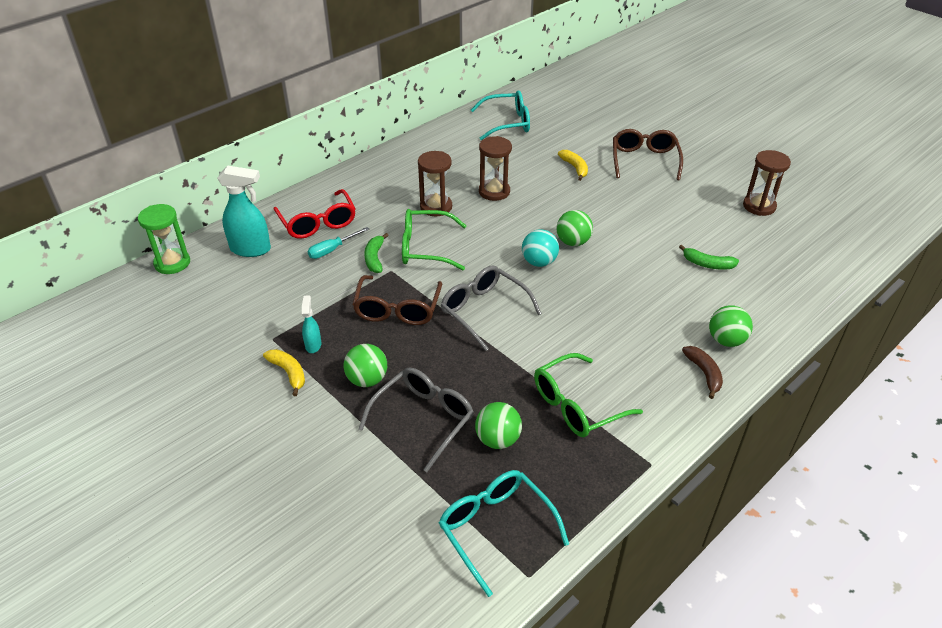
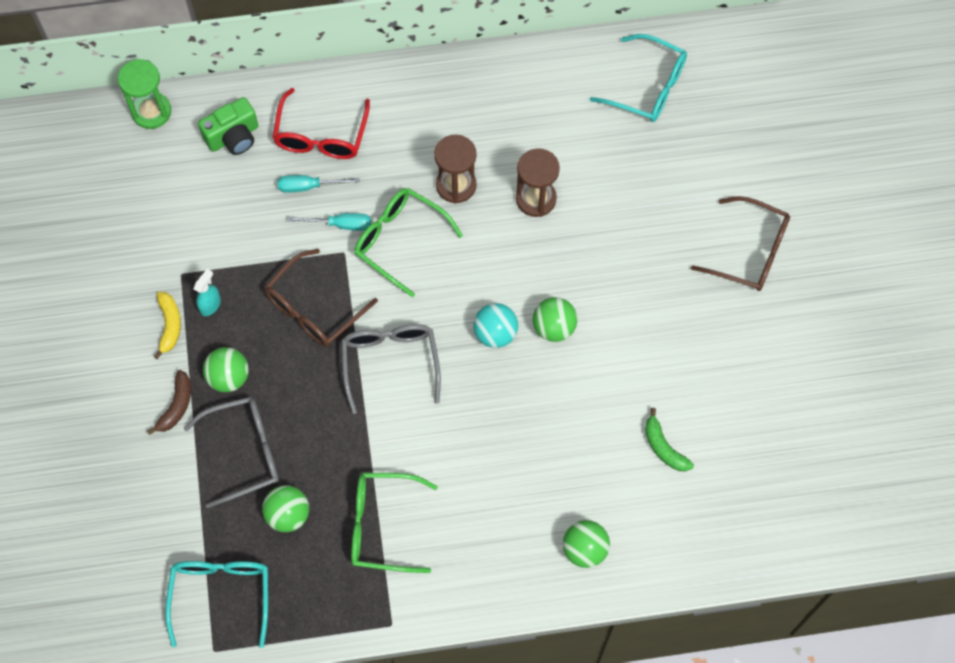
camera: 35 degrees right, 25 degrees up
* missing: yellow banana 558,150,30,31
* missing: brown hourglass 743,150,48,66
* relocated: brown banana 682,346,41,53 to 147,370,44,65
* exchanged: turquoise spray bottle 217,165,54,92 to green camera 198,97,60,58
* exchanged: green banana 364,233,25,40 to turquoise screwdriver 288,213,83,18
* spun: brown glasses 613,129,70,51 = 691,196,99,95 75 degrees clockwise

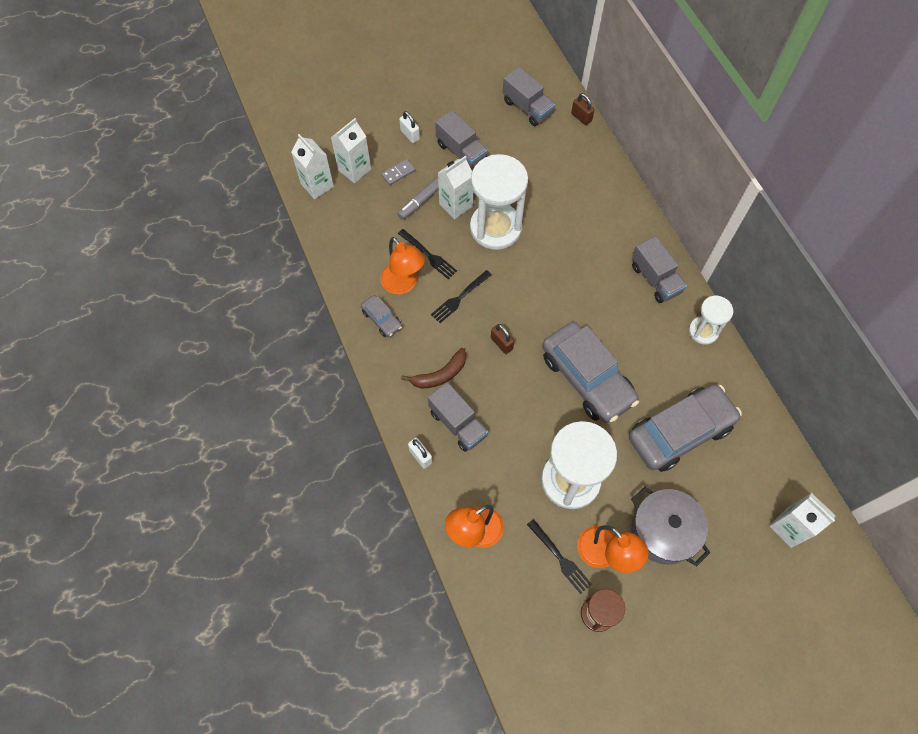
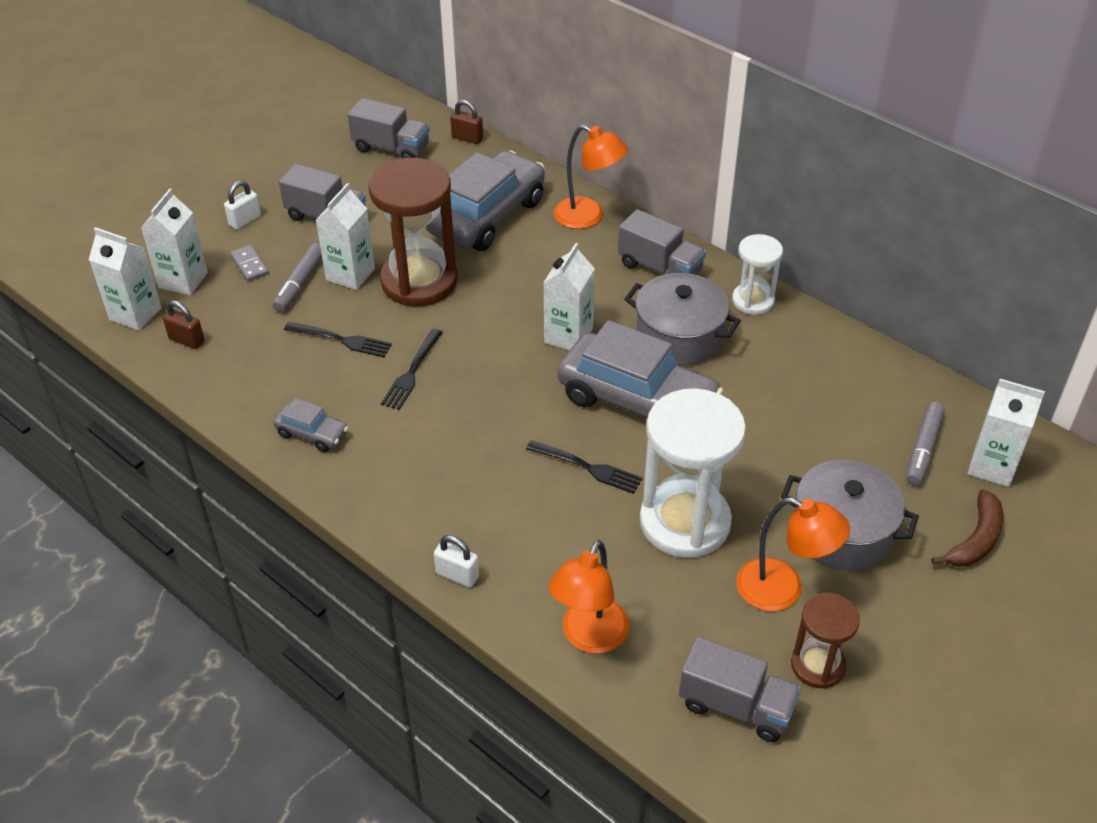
camera: 25 degrees left, 20 degrees down
* appeared: white carton 543,243,52,107
* appeared: grey pot 624,273,117,92
* appeared: grey marker 906,402,39,84
* relocated: orange lamp 380,237,45,57 to 553,125,75,104
* relocated: brown banana 401,348,65,40 to 931,489,72,78
* relocated: grey truck 428,382,60,70 to 679,637,122,105
* relocated: brown padlock 491,324,23,30 to 163,300,42,49
* relocated: black fork 527,519,65,75 to 526,440,117,54
* relocated: grey car 629,384,113,88 to 426,150,119,101
* colour: white hourglass 470,154,58,96 to brown hourglass 369,158,88,149
* spun: grey domino 381,159,34,26 = 230,245,39,36 60 degrees counterclockwise
* spun: white padlock 399,111,21,32 = 224,180,37,50 75 degrees counterclockwise

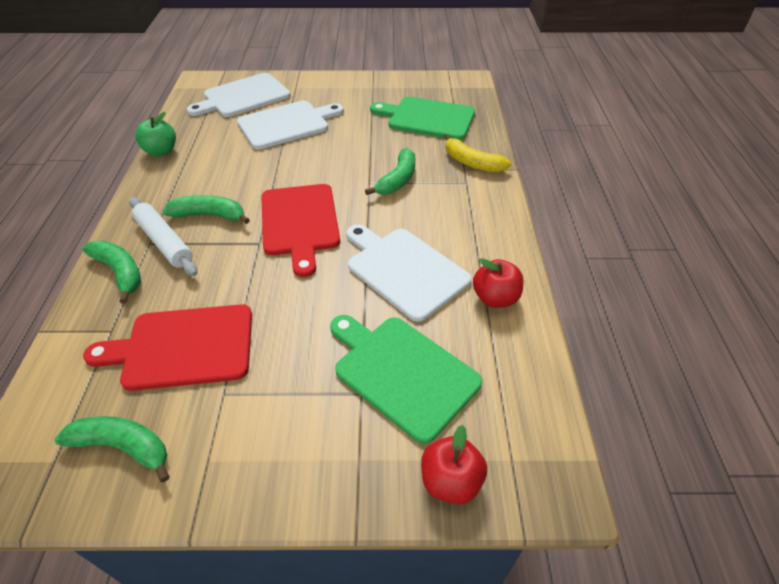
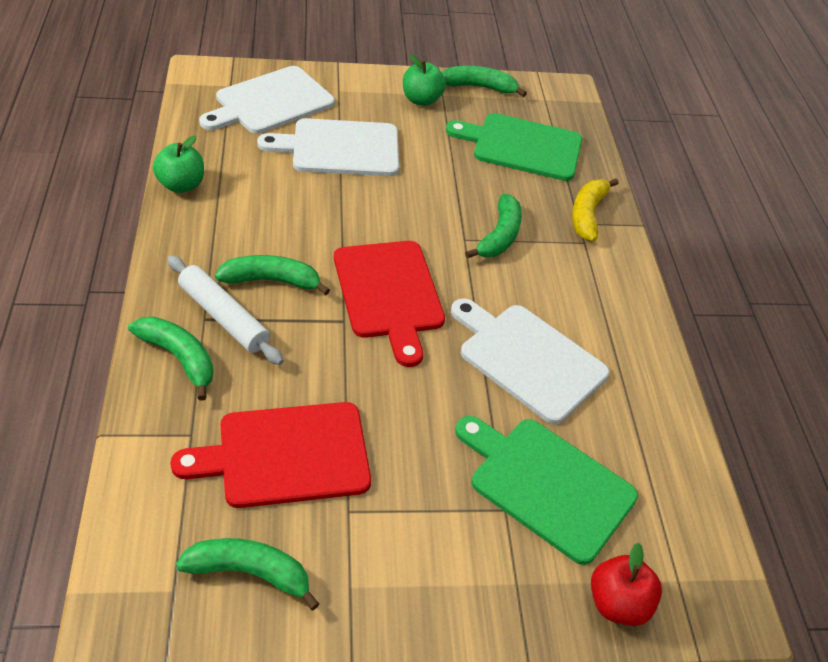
camera: 10 degrees left, 0 degrees up
* missing: red apple 473,258,51,50
* appeared: green apple 403,54,43,52
* appeared: green banana 442,66,85,31
* spun: white cutting board 237,101,107,49 = 257,118,142,58 150 degrees counterclockwise
* spun: yellow banana 444,134,67,38 = 572,178,47,63 75 degrees clockwise

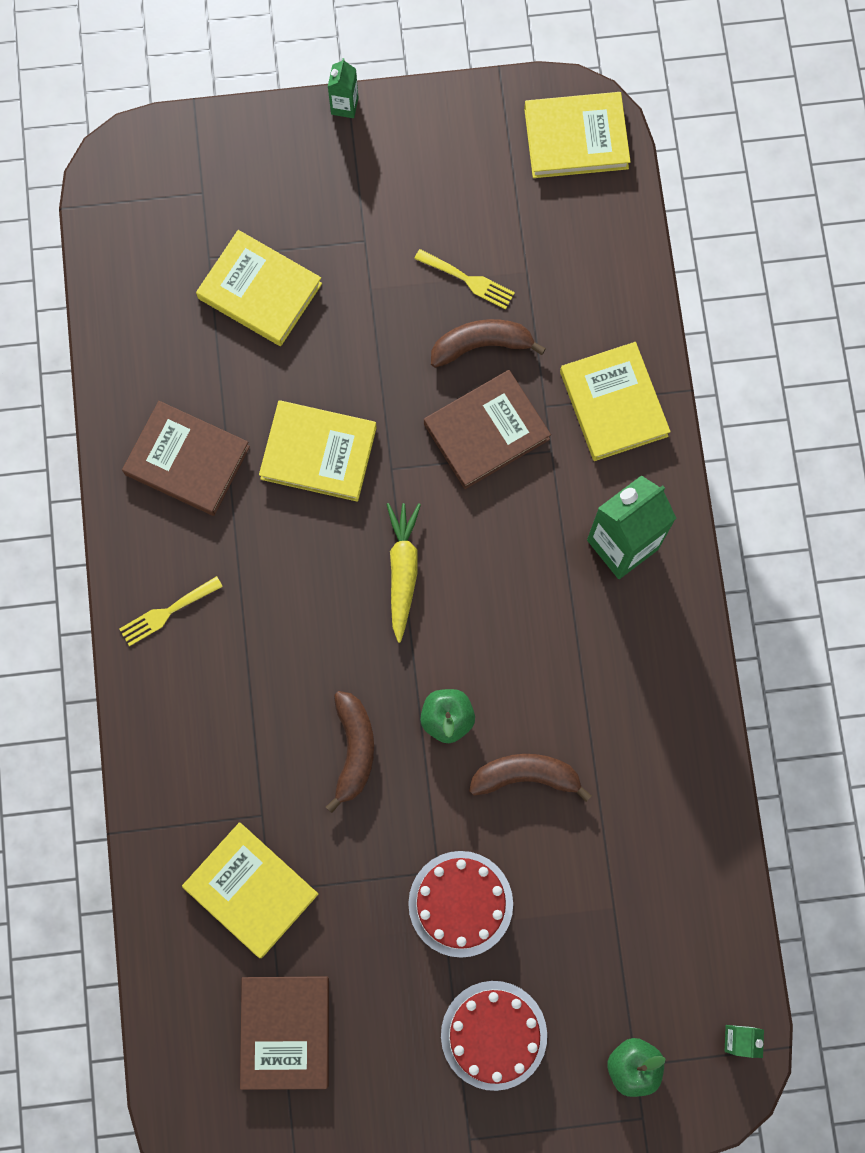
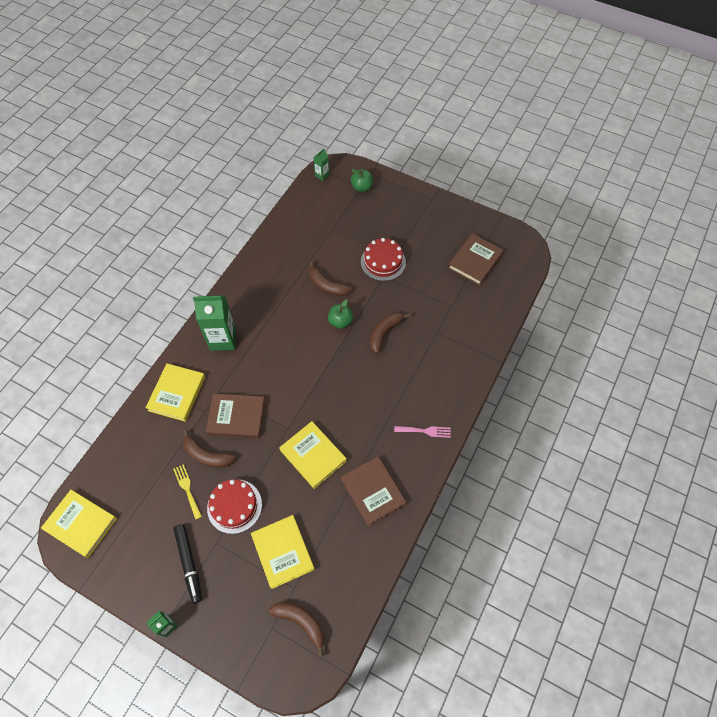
camera: 145 degrees left, 15 degrees down
* missing: yellow book 182,822,136,136
* missing: yellow carrot 386,503,35,140
* appeared: black marker 174,524,28,80
* appeared: brown banana 269,602,55,55
* relocated: red cake 441,981,106,110 to 207,479,55,55
* colour: yellow fork 119,576,104,70 to pink fork 394,426,57,12

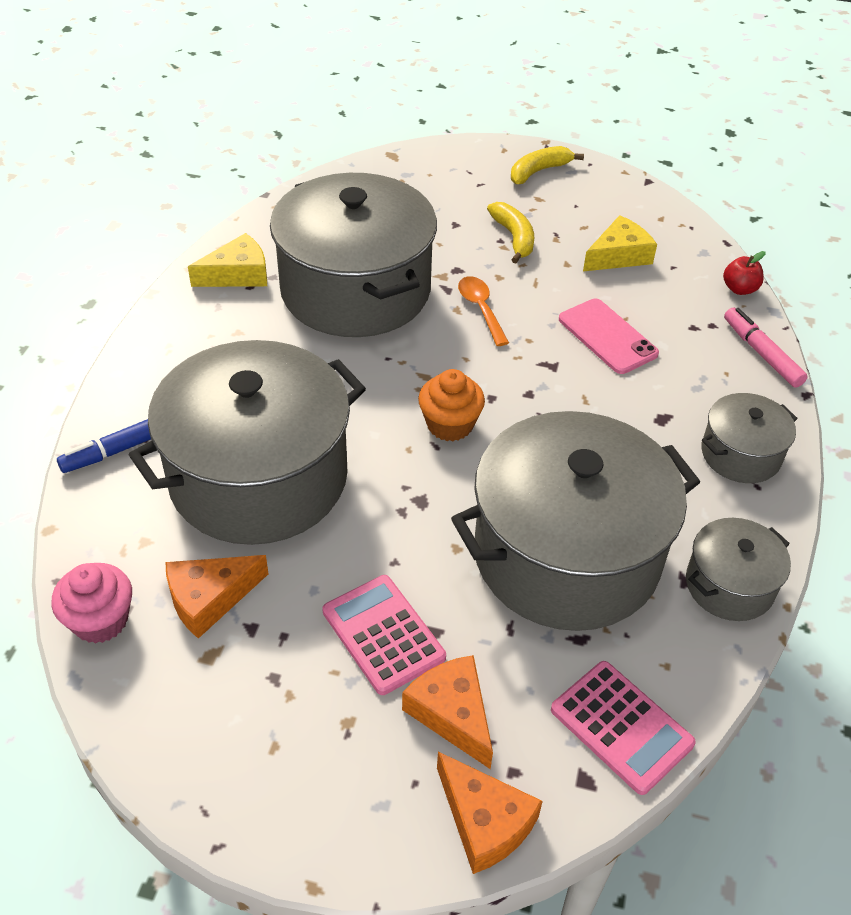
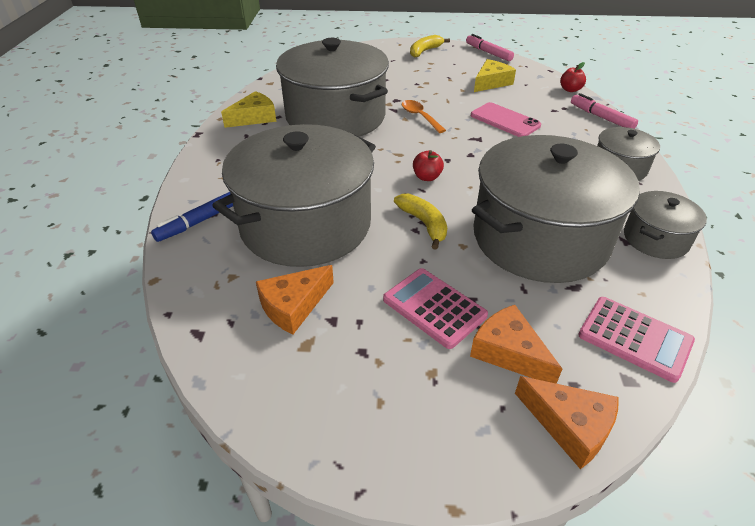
camera: 10 degrees left, 5 degrees down
* missing: pink cupcake 51,563,81,81
* appeared: pink marker 466,34,48,27
* relocated: yellow banana 487,202,47,61 to 394,194,53,55
* exchanged: orange cupcake 418,369,67,72 to red apple 413,150,31,31

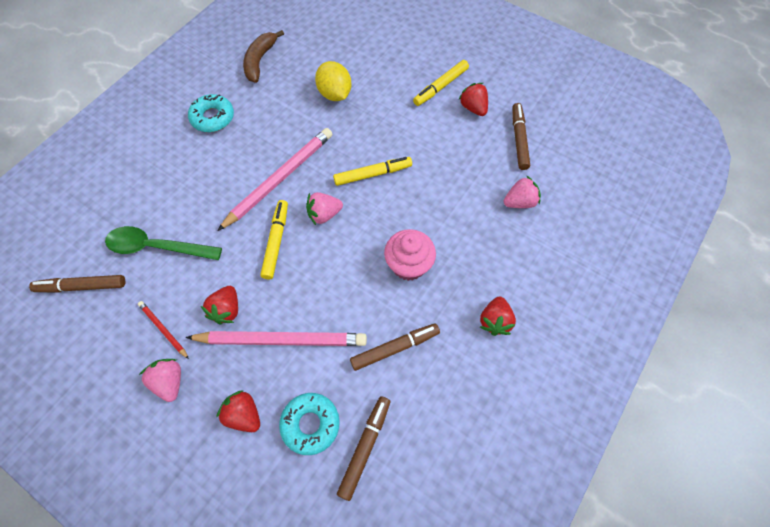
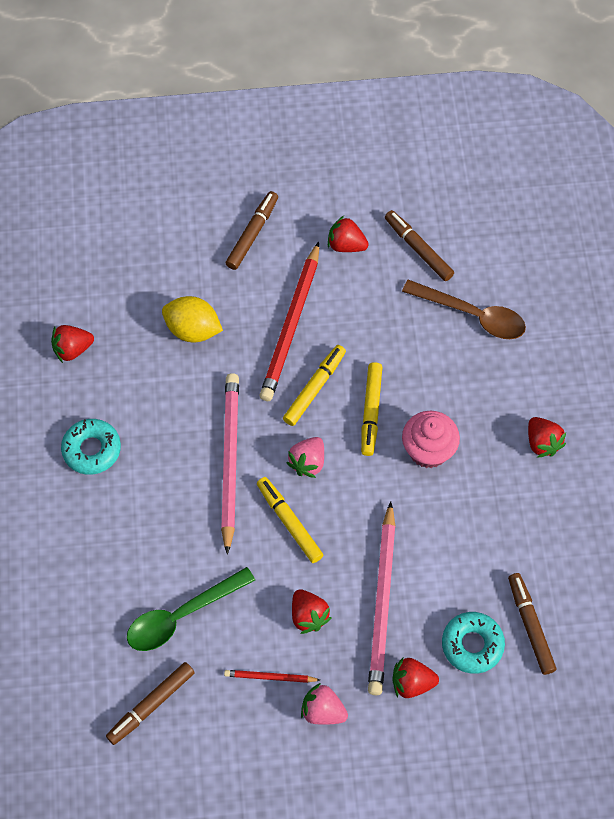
camera: 40 degrees left, 0 degrees up
* appeared: red pencil 260,242,59,159
* relocated: brown marker 350,323,90,48 to 225,191,53,79
* relocated: yellow marker 413,60,56,46 to 361,362,21,94
* exchanged: brown banana 243,30,41,53 to red strawberry 51,325,43,38
* exchanged: pink strawberry 504,175,37,33 to brown spoon 402,280,124,59
* spun: pink pencil 185,331,182,15 = 368,502,28,193 135 degrees clockwise

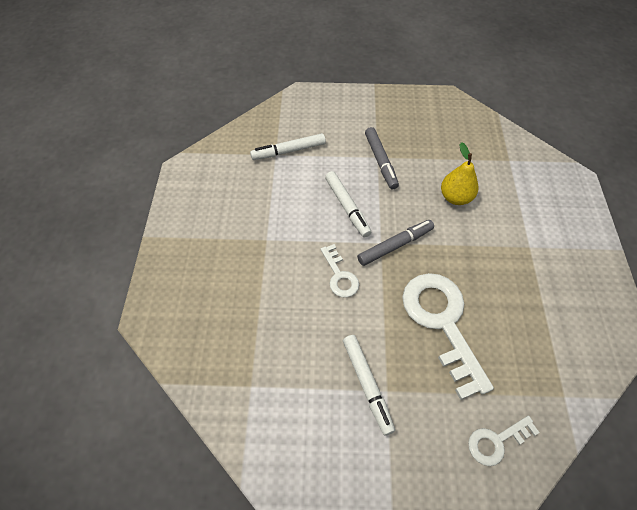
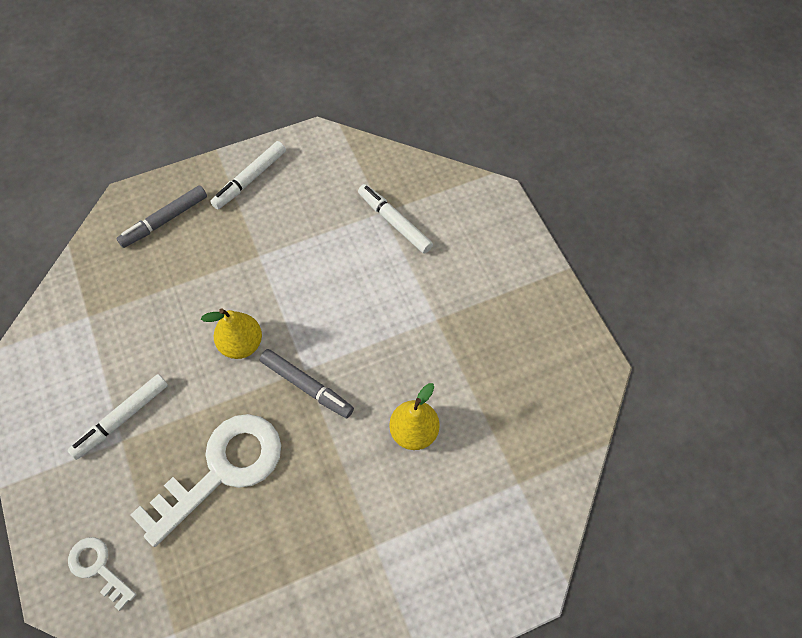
camera: 65 degrees right, 5 degrees up
* relocated: white marker 325,171,47,66 to 210,141,76,69
* relocated: grey marker 365,127,34,62 to 116,185,91,63
* exchanged: white key 321,244,38,54 to yellow pear 201,309,61,50

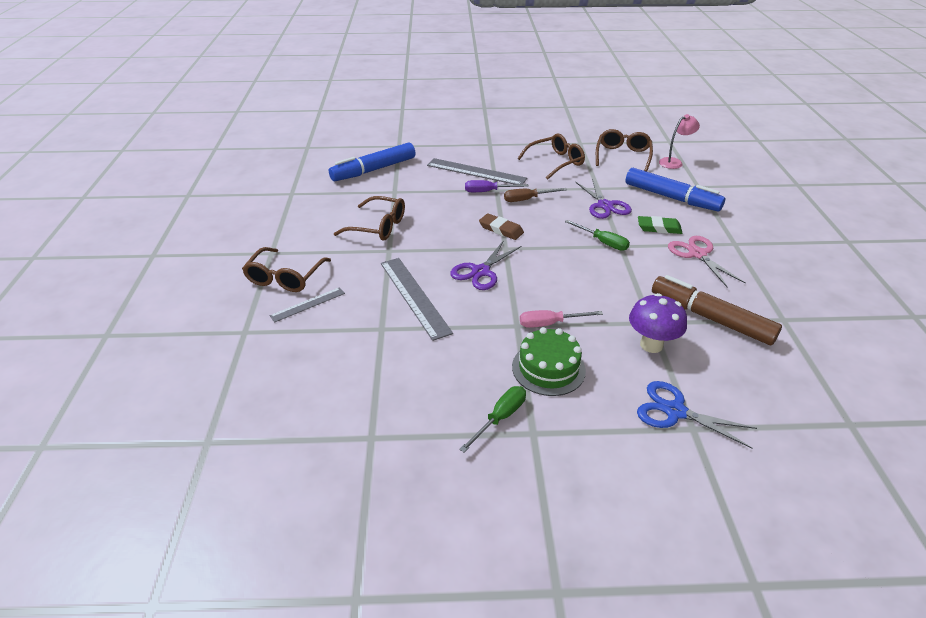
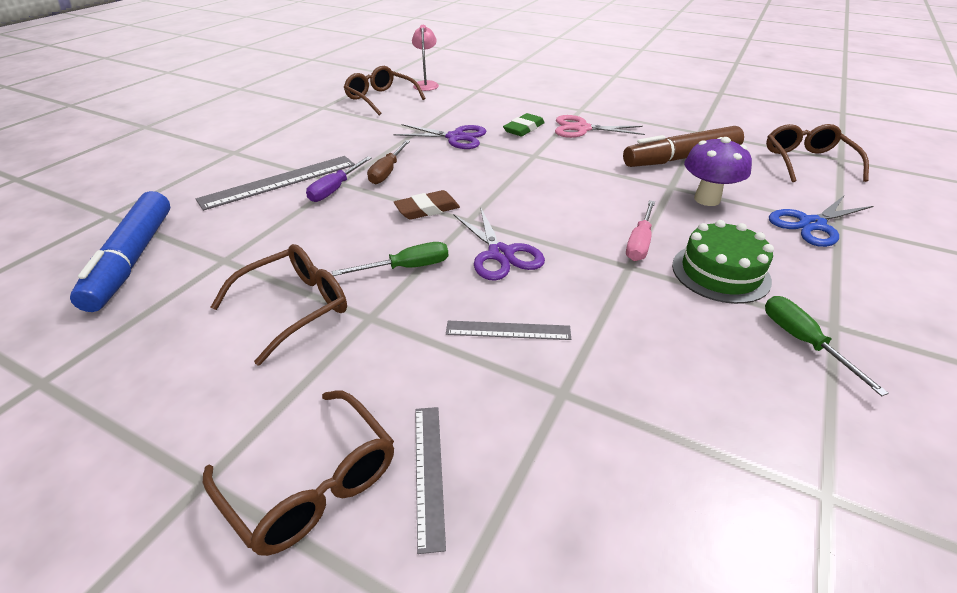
camera: 60 degrees left, 0 degrees up
* missing: blue marker 625,168,100,44
* relocated: brown glasses 518,134,67,45 to 766,124,103,58
* relocated: green screwdriver 565,220,65,31 to 332,242,116,34
* size: grey ruler 381,258,72,83 = 446,321,125,19 x0.56

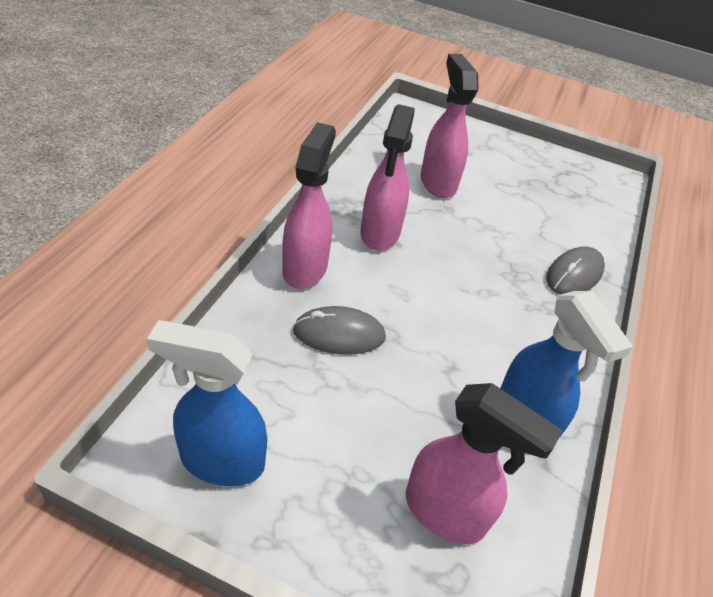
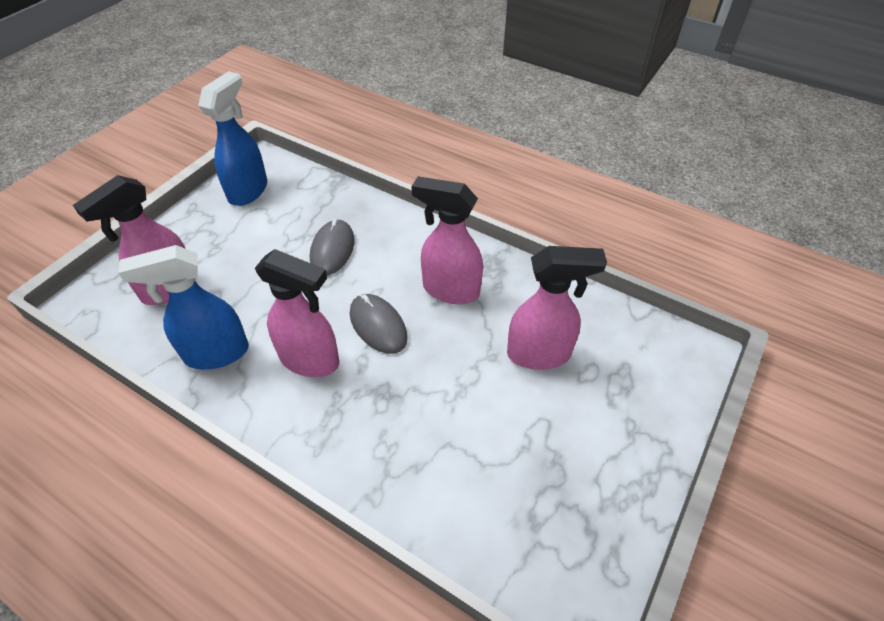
camera: 105 degrees right, 5 degrees up
* relocated: pink spray bottle 282,122,54,167 to 255,249,84,128
* relocated: grey mouse 546,247,59,48 to 350,294,58,60

